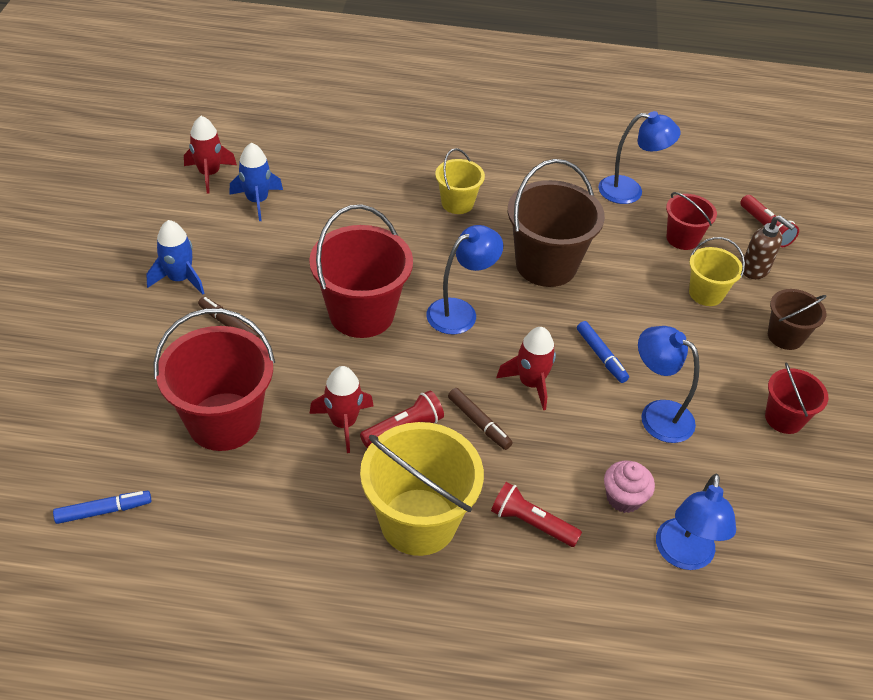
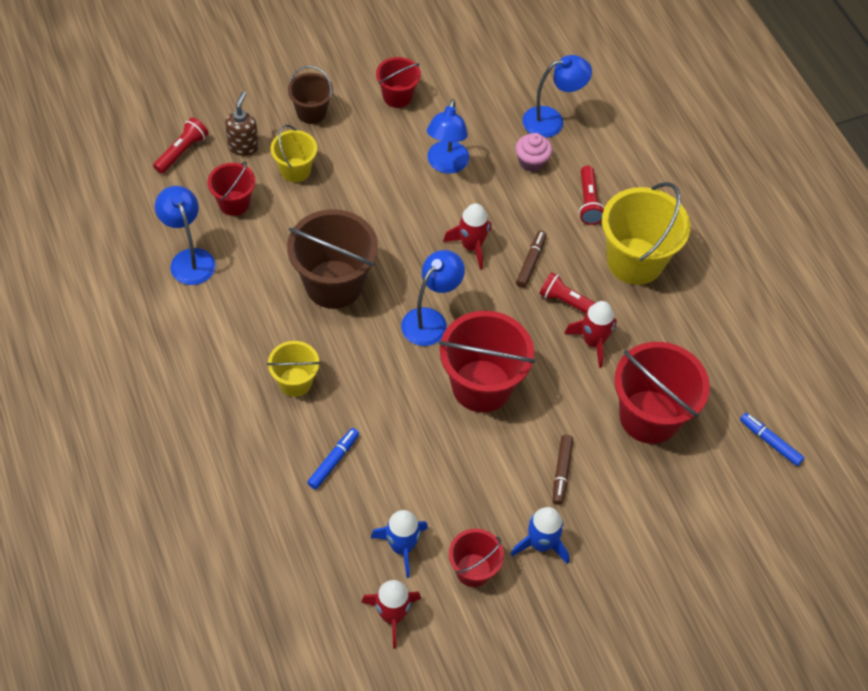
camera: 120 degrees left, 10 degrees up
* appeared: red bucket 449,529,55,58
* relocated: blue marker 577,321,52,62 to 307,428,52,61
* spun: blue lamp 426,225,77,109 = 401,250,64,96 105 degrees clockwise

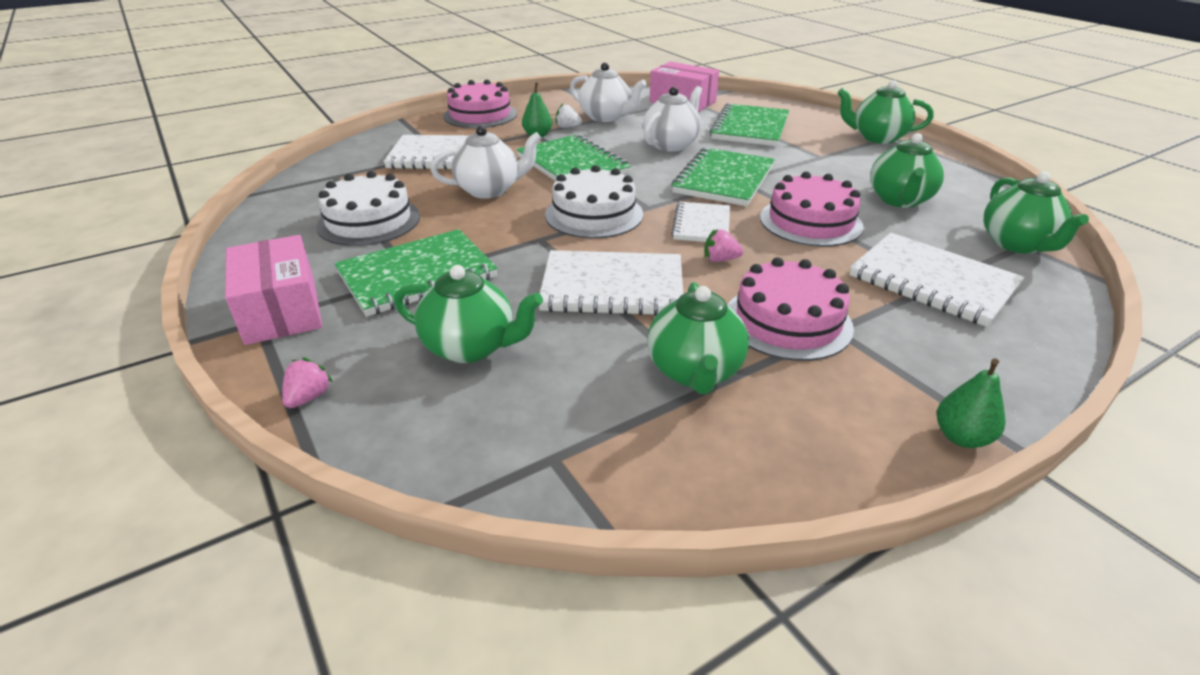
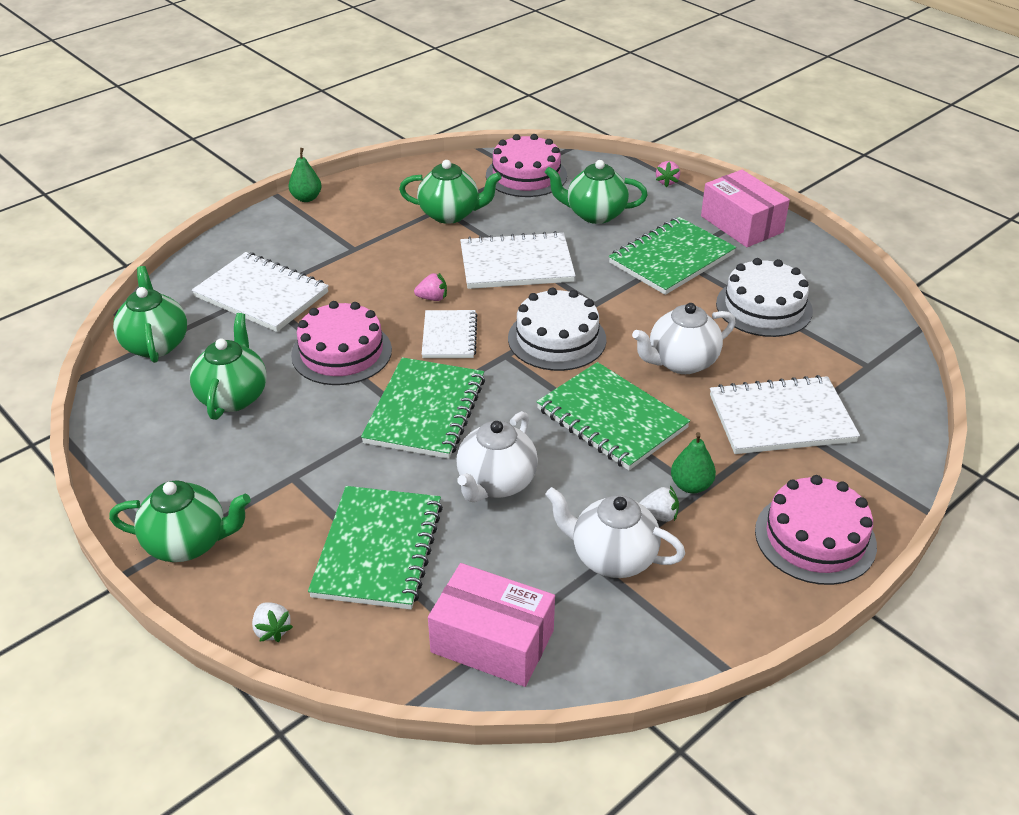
camera: 170 degrees right, 5 degrees up
* appeared: white strawberry 252,603,41,39
* relocated: pink cake 728,257,126,104 to 486,134,81,63
* spun: green teapot 647,282,102,112 = 399,160,103,64 105 degrees clockwise

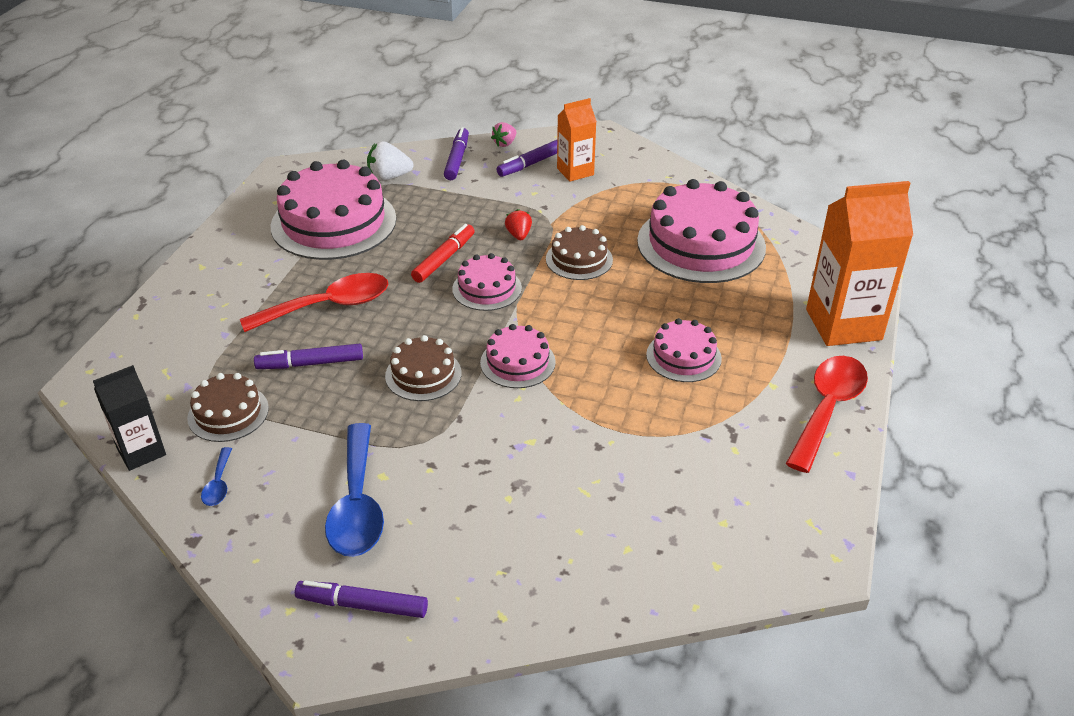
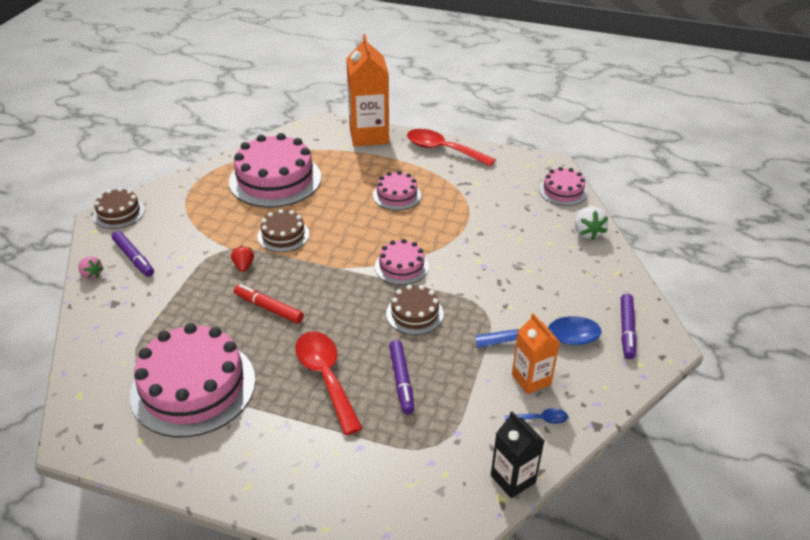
camera: 90 degrees left, 0 degrees up
* missing: purple marker 444,127,25,53
* relocated: brown cake 187,373,82,69 to 93,188,52,41
* relocated: white strawberry 367,141,46,40 to 575,206,33,34
* relocated: pink cake 452,253,70,58 to 539,167,49,39
* relocated: orange carton 557,98,40,83 to 512,313,48,81
* spun: red strawberry 505,209,27,31 = 231,246,23,26 90 degrees clockwise

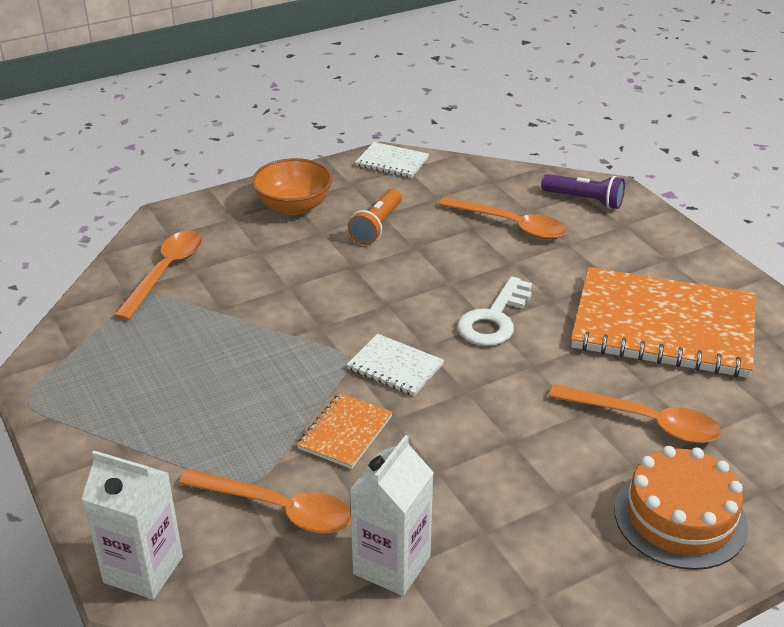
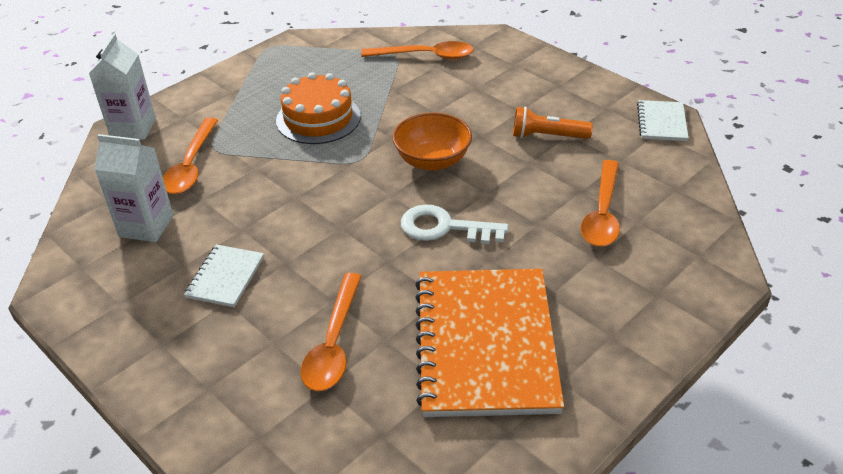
camera: 75 degrees right, 5 degrees up
* missing: orange notebook 297,393,96,76
* missing: purple flashlight 541,174,84,35
* relocated: orange bowl 252,158,81,57 to 393,113,79,58
* relocated: white notebook 346,334,98,62 to 184,244,80,63
* relocated: orange cake 614,446,134,124 to 276,72,85,72

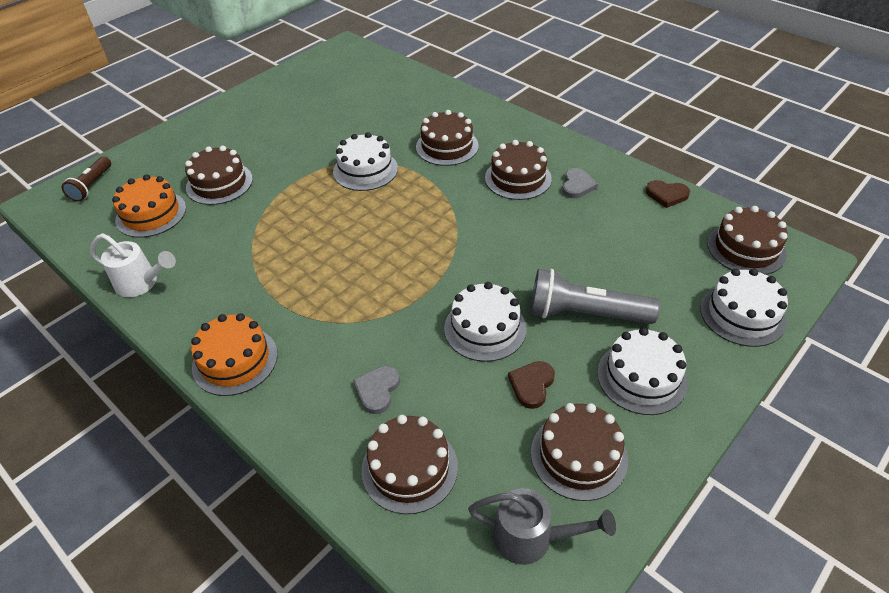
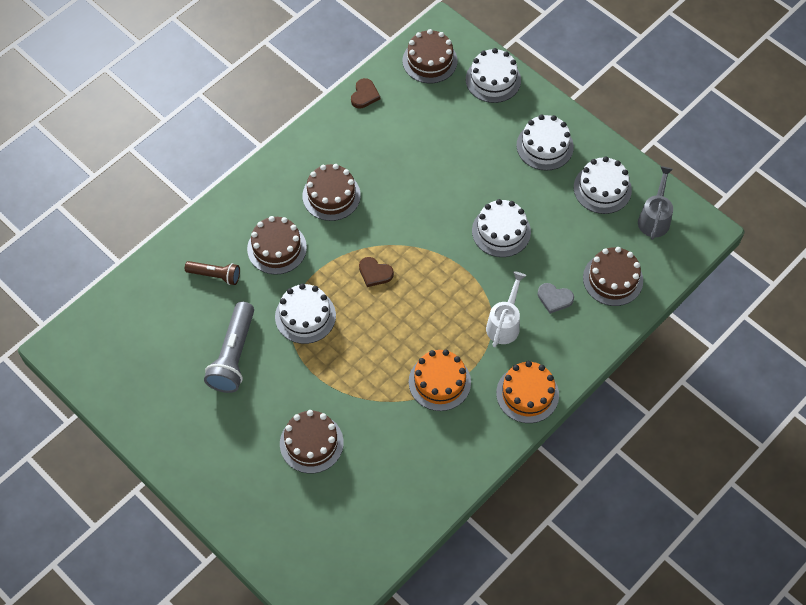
camera: 90 degrees left, 15 degrees up
* missing: grey heart 562,168,36,30
* relocated: brown flashlight 62,156,49,46 to 185,261,55,24
* relocated: white watering can 90,233,86,64 to 486,271,40,76
* relocated: orange cake 112,175,74,63 to 409,350,62,61
* relocated: brown heart 508,361,47,48 to 359,257,35,30
* relocated: grey flashlight 530,269,130,55 to 204,302,50,91
* colour: brown cake 531,403,97,98 to white cake 574,156,58,58

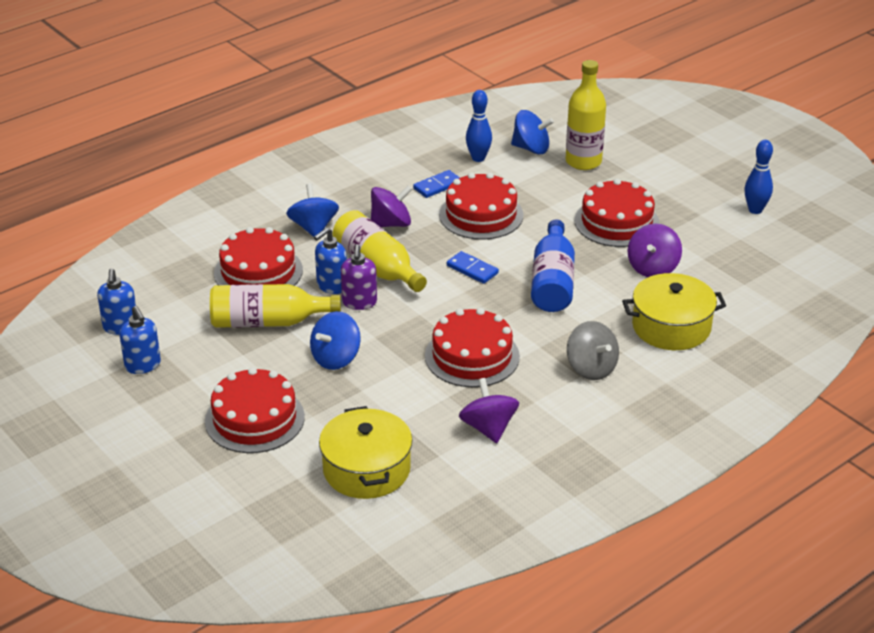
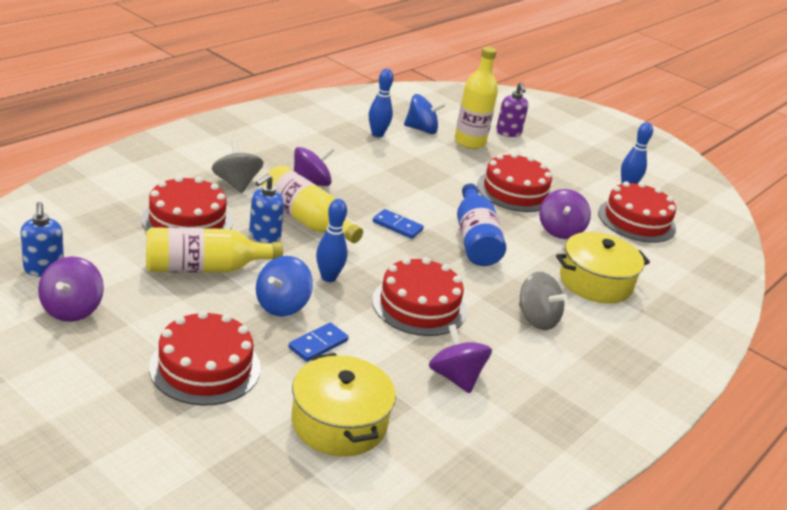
camera: 15 degrees left, 5 degrees down
* appeared: blue bowling pin 316,199,32,83
* relocated: purple soap dispenser 341,244,36,66 to 496,82,32,55
* relocated: blue domino 413,170,47,28 to 288,323,61,39
* relocated: red cake 439,172,84,68 to 598,181,78,62
* exchanged: blue soap dispenser 120,306,41,68 to purple spinning top 38,256,66,66
* colour: blue spinning top 286,184,53,53 to grey spinning top 212,140,52,53

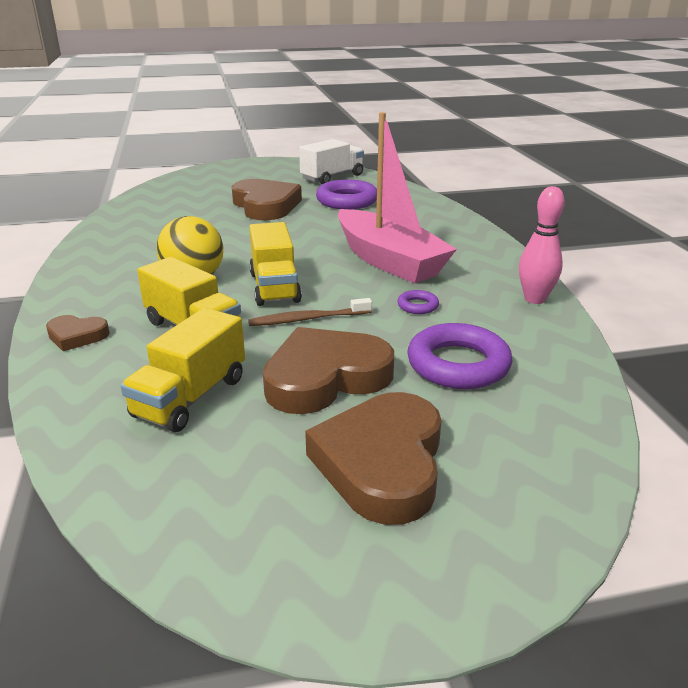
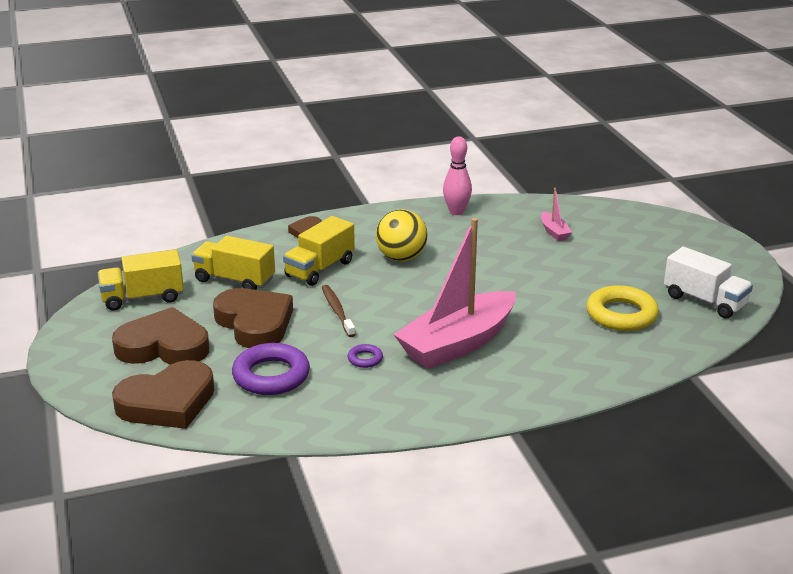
camera: 85 degrees right, 0 degrees up
* appeared: pink boat 541,188,31,53
* relocated: brown heart 232,179,70,41 to 112,360,103,69
* relocated: yellow truck 249,222,53,84 to 98,249,86,62
* relocated: pink bowling pin 519,186,46,118 to 443,136,29,79
* colour: purple ring 316,180,61,29 to yellow ring 586,285,73,46

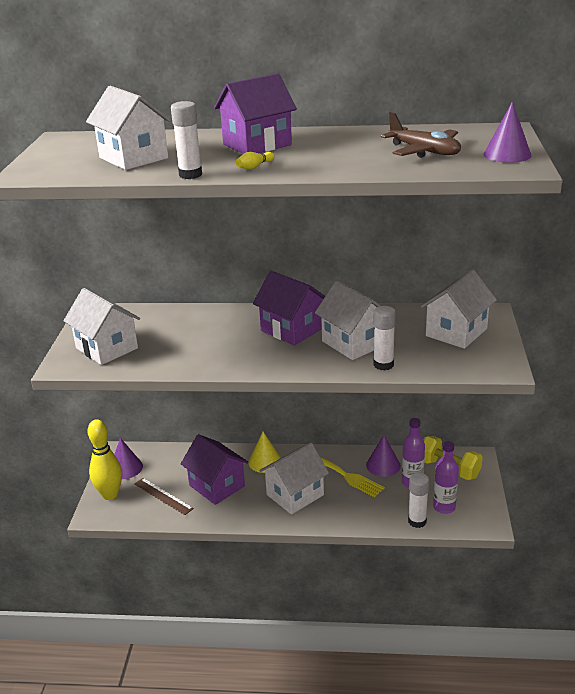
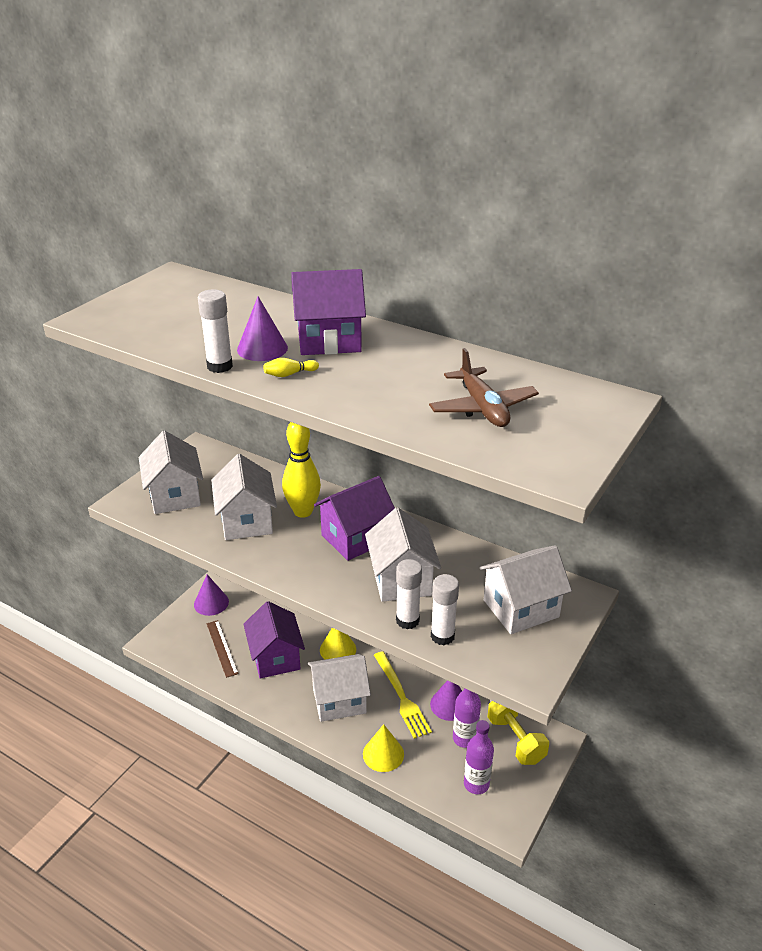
camera: 25 degrees right, 5 degrees up
* appeared: yellow cone 363,724,41,48
* relocated: white house 86,86,85,84 to 211,454,66,86
* relocated: yellow bowling pin 88,419,34,81 to 282,422,39,96
* relocated: white glue stick 408,473,21,55 to 431,574,28,71
* relocated: purple cone 483,102,49,61 to 237,296,51,65
* spun: purple house 253,271,72,75 = 314,476,81,85 75 degrees clockwise

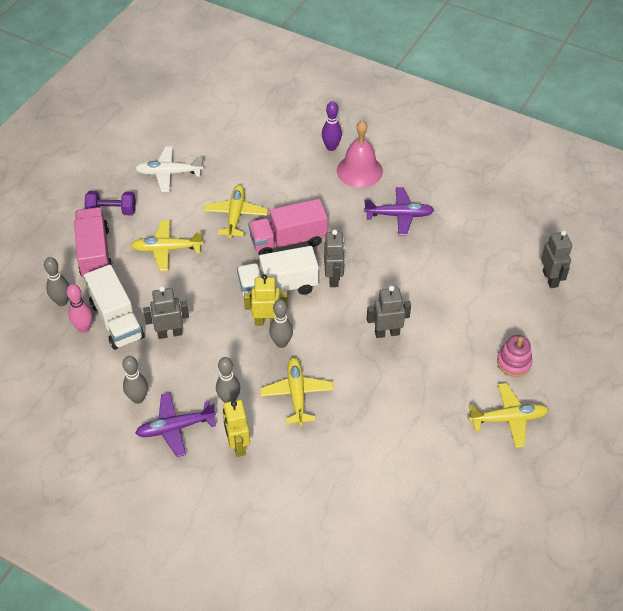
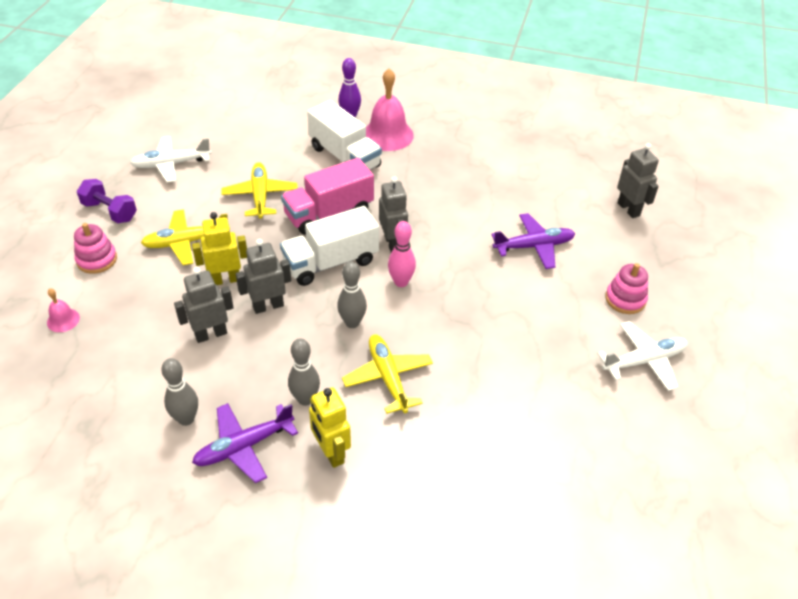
camera: 15 degrees left, 5 degrees down
* relocated: pink bowling pin 67,284,26,49 to 388,221,28,66
* relocated: white truck 84,265,61,85 to 307,100,75,70
* relocated: yellow robot 244,274,44,52 to 192,212,55,73
* relocated: purple plane 364,187,70,49 to 491,213,84,56
* relocated: grey robot 367,286,44,52 to 236,239,55,75
* exchanged: grey bowling pin 44,257,25,49 to pink bell 47,288,33,44
* exchanged: pink truck 74,207,39,71 to pink stacking toy 74,223,43,51
* colour: yellow plane 469,383,79,65 to white plane 597,321,91,70
* spun: purple dumbbell 84,191,52,24 = 77,179,60,44 45 degrees clockwise

